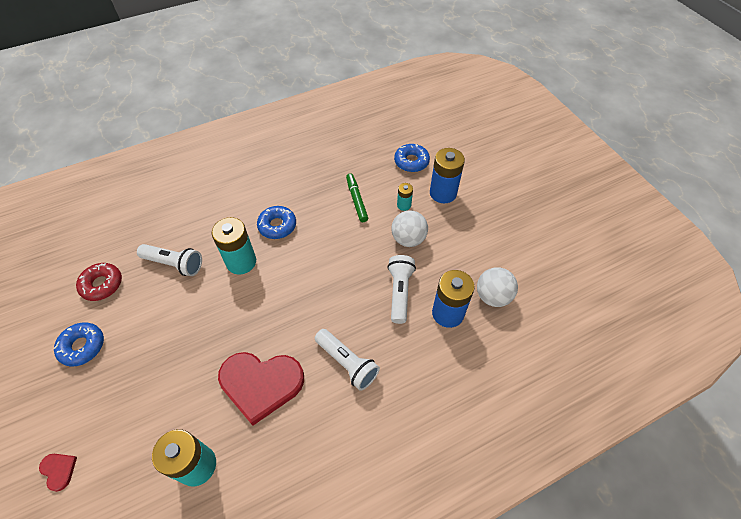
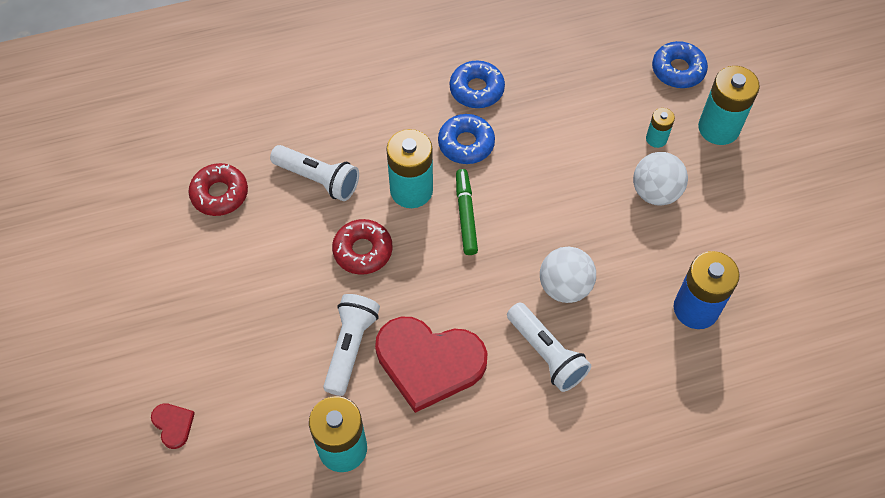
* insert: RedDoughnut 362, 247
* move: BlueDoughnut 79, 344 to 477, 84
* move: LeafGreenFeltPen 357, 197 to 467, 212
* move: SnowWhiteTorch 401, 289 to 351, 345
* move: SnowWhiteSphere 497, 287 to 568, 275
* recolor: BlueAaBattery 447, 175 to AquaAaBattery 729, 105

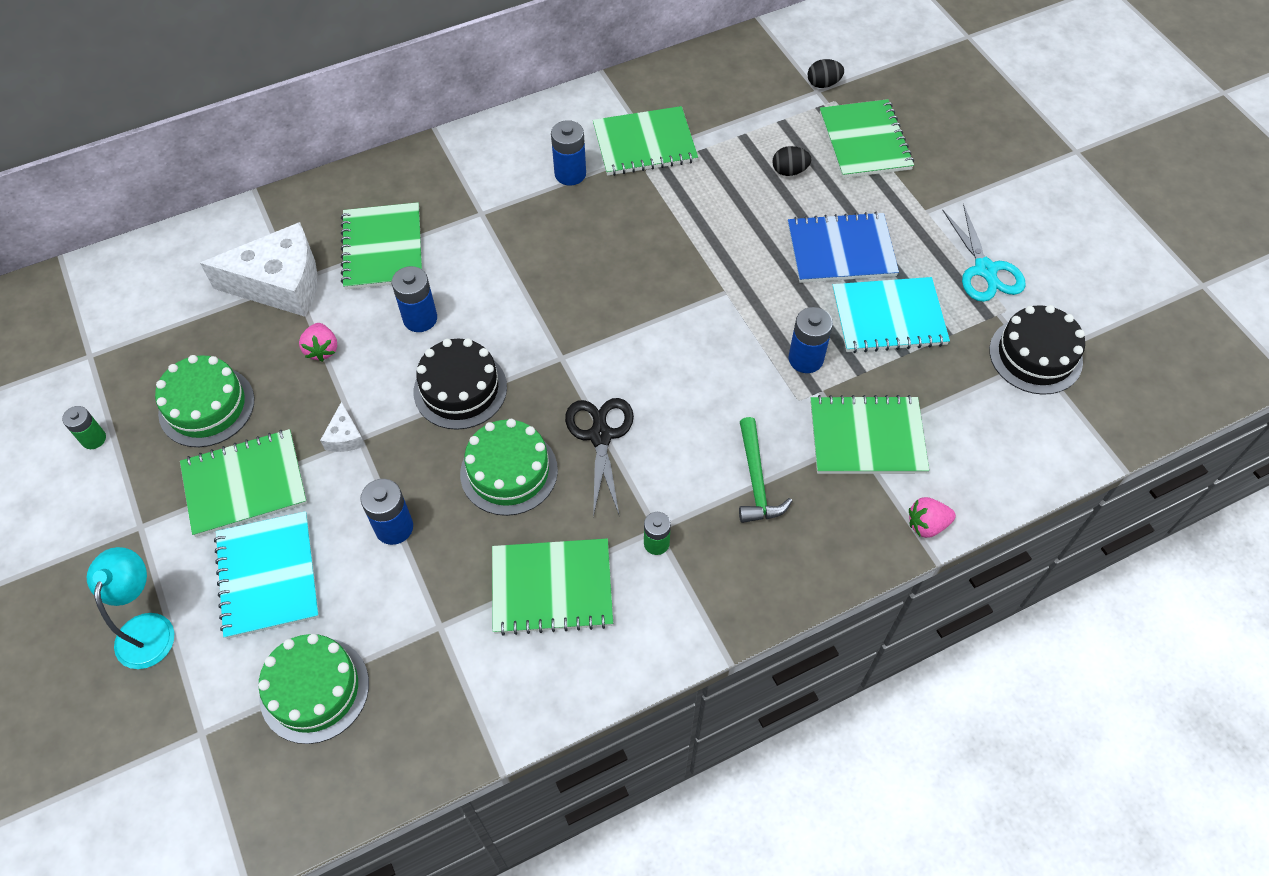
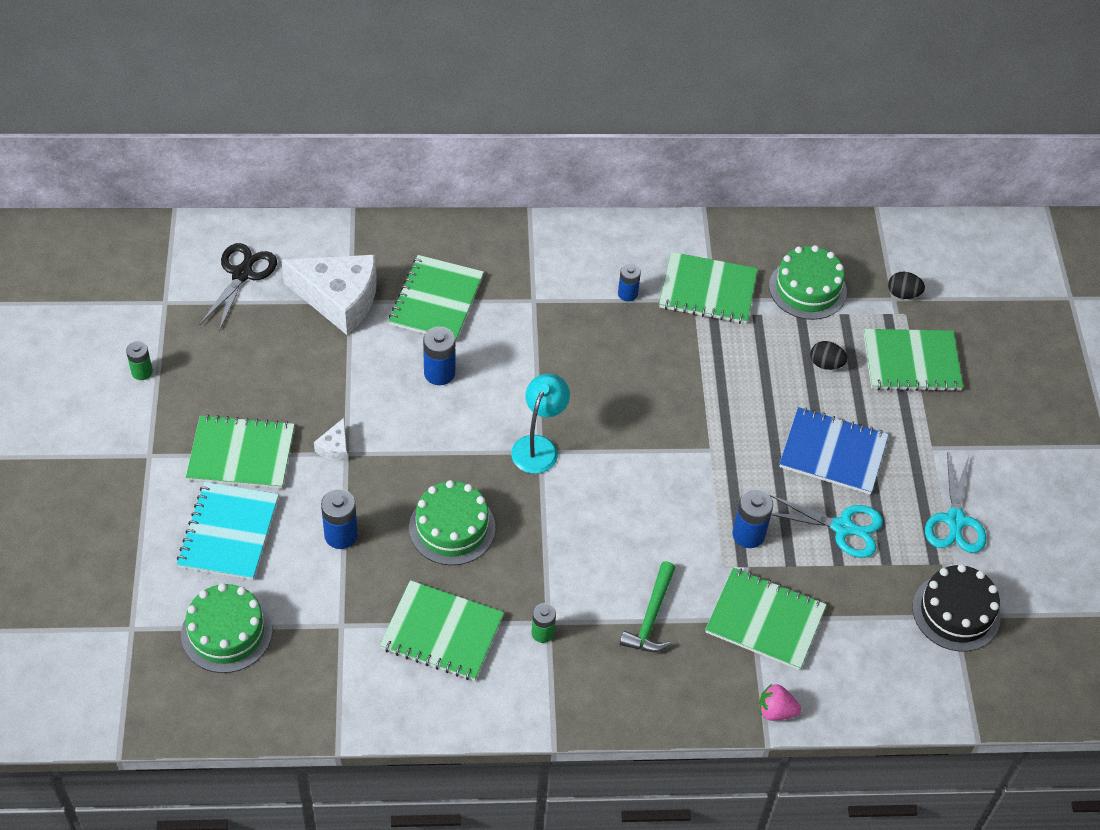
* delete: RosePinkToyStrawberry 318, 342
* delete: EbonyGateau 460, 384
* move: AquaDeskLamp 130, 608 to 540, 424
* move: LeafGreenGateau 204, 401 to 808, 282
* move: EbonyShears 599, 457 to 238, 287
* replace: AquaNotepad 891, 315 to AquaShears 826, 526
* rotate: LeafGreenNotepad 867, 138 = 913, 360 75 degrees clockwise
* resize: BlueAaBattery 568, 152 = 629, 282 x0.66

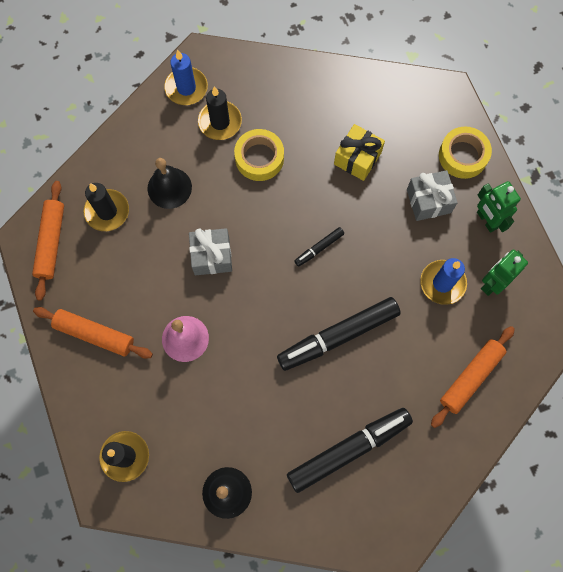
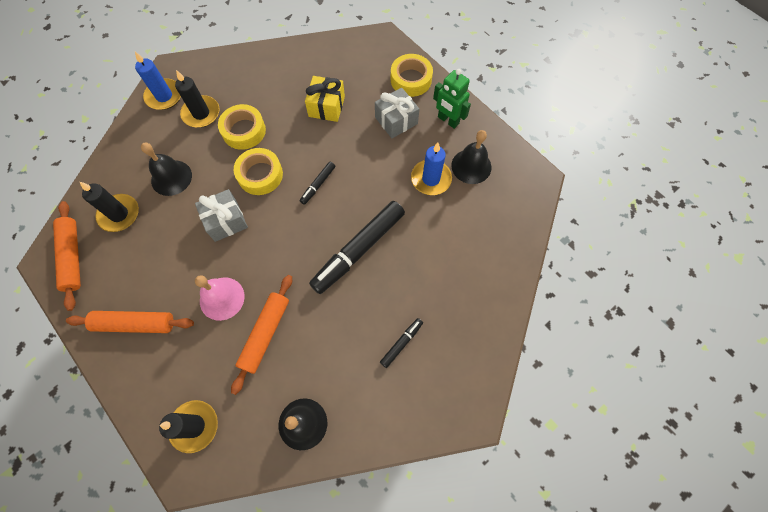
* insert: YellowTape 258, 171
* move: BrightOrangeDoughRoller 473, 377 to 261, 335
* replace: LeafGreenRobot 504, 273 to EbonyBell 471, 157
* resize: EbonyFeltPen 350, 450 = 401, 343 x0.46

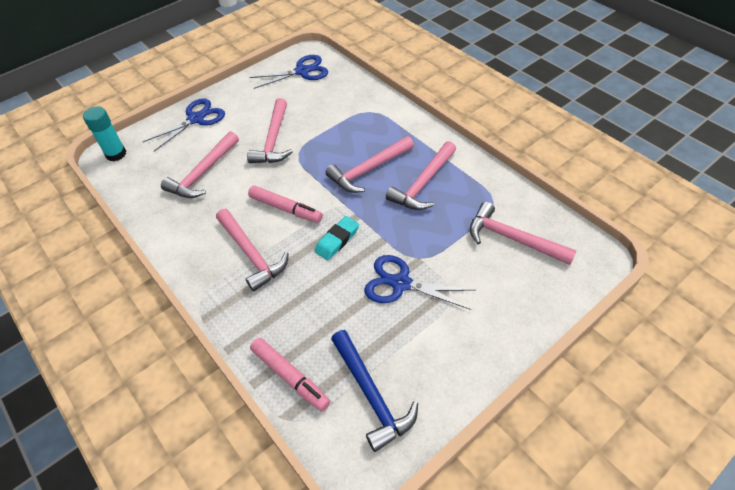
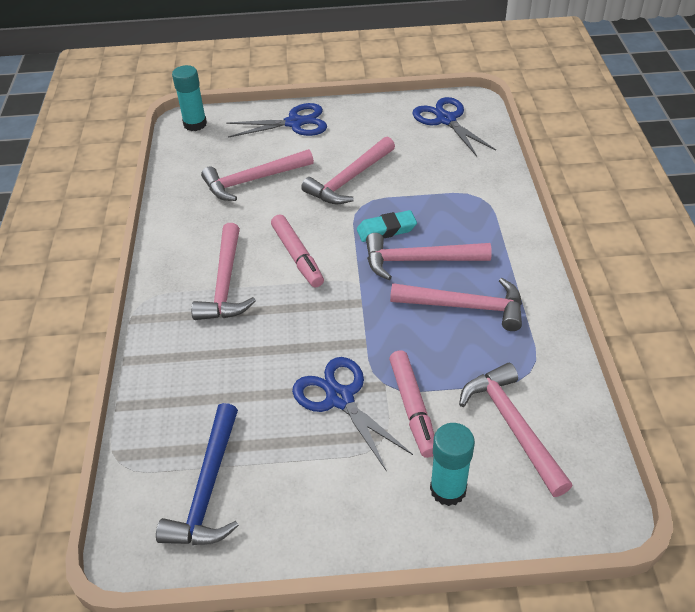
* insert: AquaGlue 452, 464
* move: RosePinkFeltPen 290, 375 to 411, 404
* move: AquaGumEraser 337, 238 to 387, 226
* rotate: BlueShears 288, 72 = 454, 127 135 degrees counterclockwise
* rotate: RosePinkClawHammer 421, 175 = 456, 304 150 degrees counterclockwise

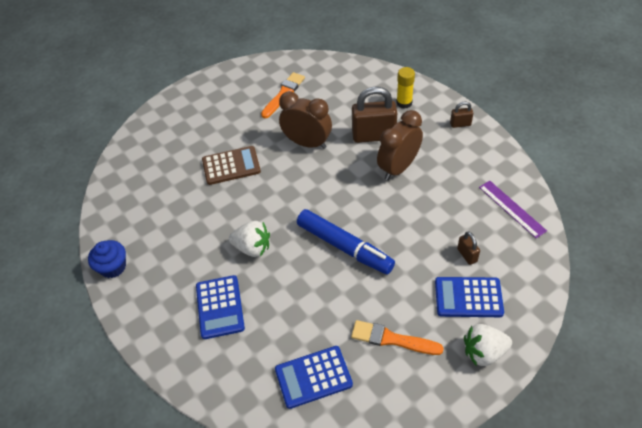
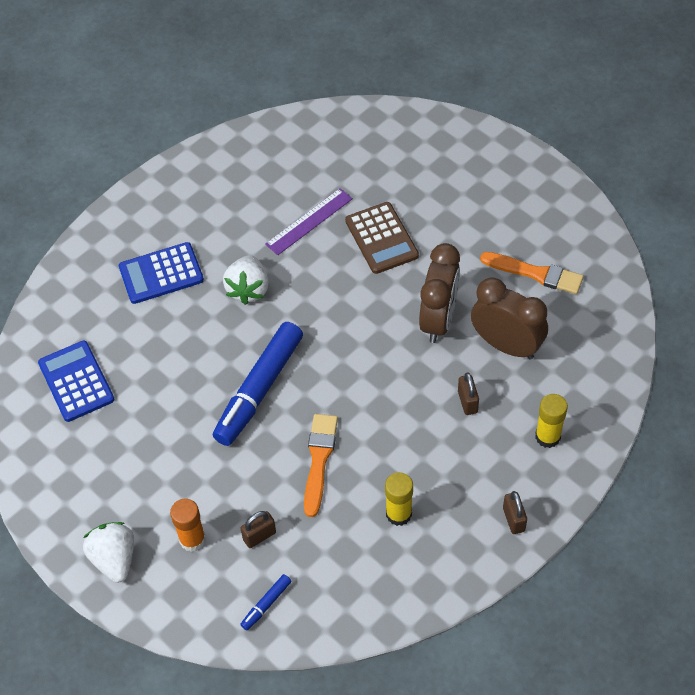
* delete: BlueCupcake 107, 259
* insert: BlueFeltPen 265, 602
* insert: YellowGlue 399, 499
* move: BrightOrangePaintBrush 397, 337 to 321, 465
* move: BrownBedsideClock 400, 145 to 509, 318
* move: RoyalPurpleRuler 513, 209 to 309, 221
* replace: BlueCalculator 469, 297 to BrightOrangeGlue 188, 525
* resize: BrownSmallLock 374, 115 = 468, 393 x0.48

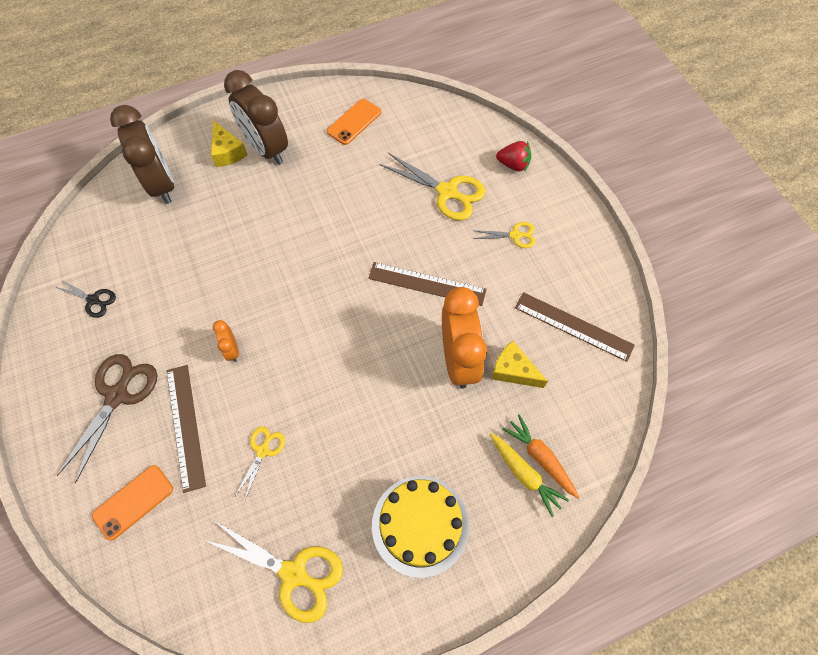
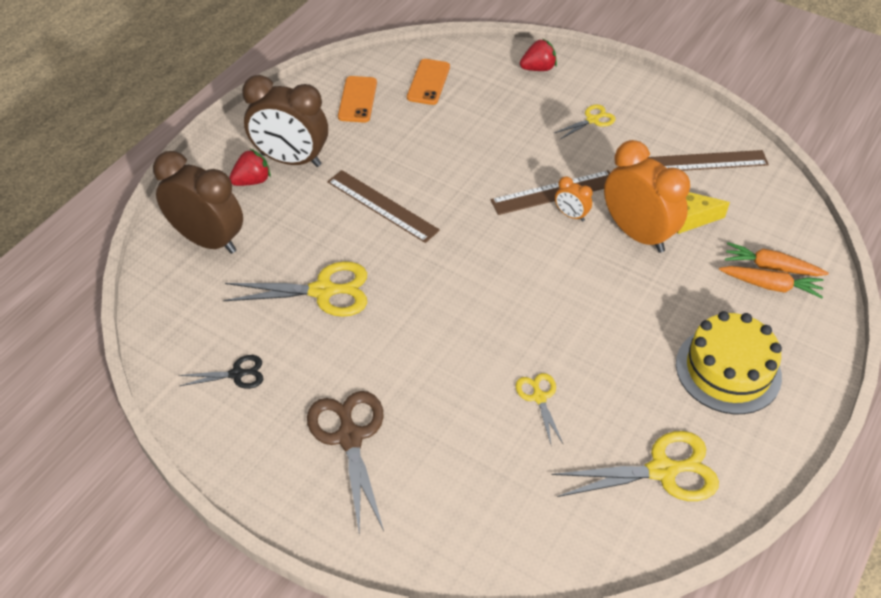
* move: BrightOrangeMobilePhone 132, 503 to 428, 82
* move: BrownRuler 186, 429 to 383, 206
* move: BrightOrangeBedsideClock 226, 341 to 574, 199
* move: YellowShears 432, 187 to 295, 289
* replace: YellowCheeseWedge 229, 143 to RedToyStrawberry 250, 167
* recolor: YellowCarrot 529, 475 to BrightOrangeCarrot 771, 282

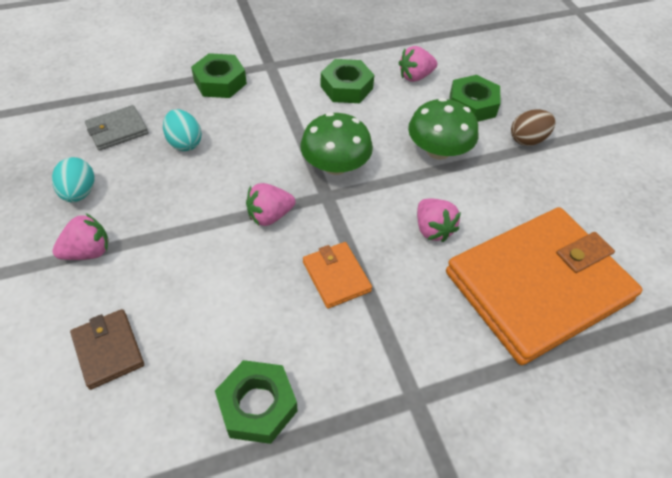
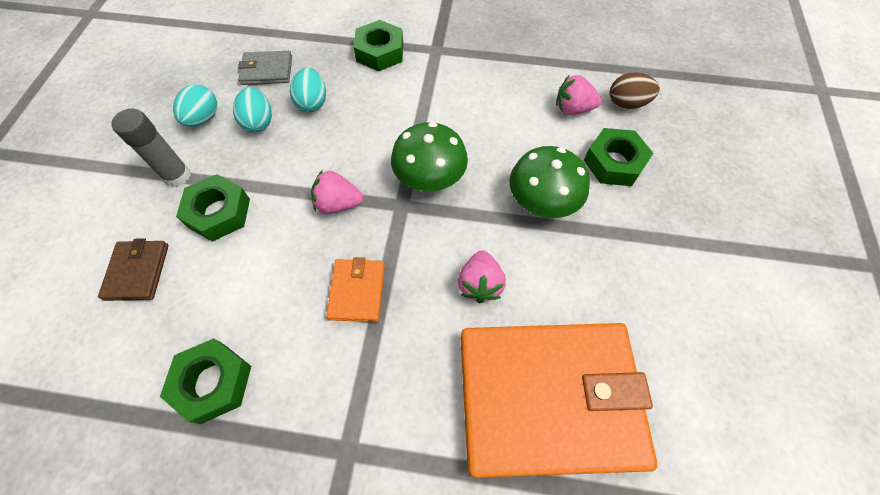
* insert: AquaToyEgg 252, 110
* move: LeafGreenNut 347, 81 to 213, 207
* move: BrownToyEgg 533, 128 to 635, 90
* replace: RosePinkToyStrawberry 80, 236 to AshGreyGlue 151, 148

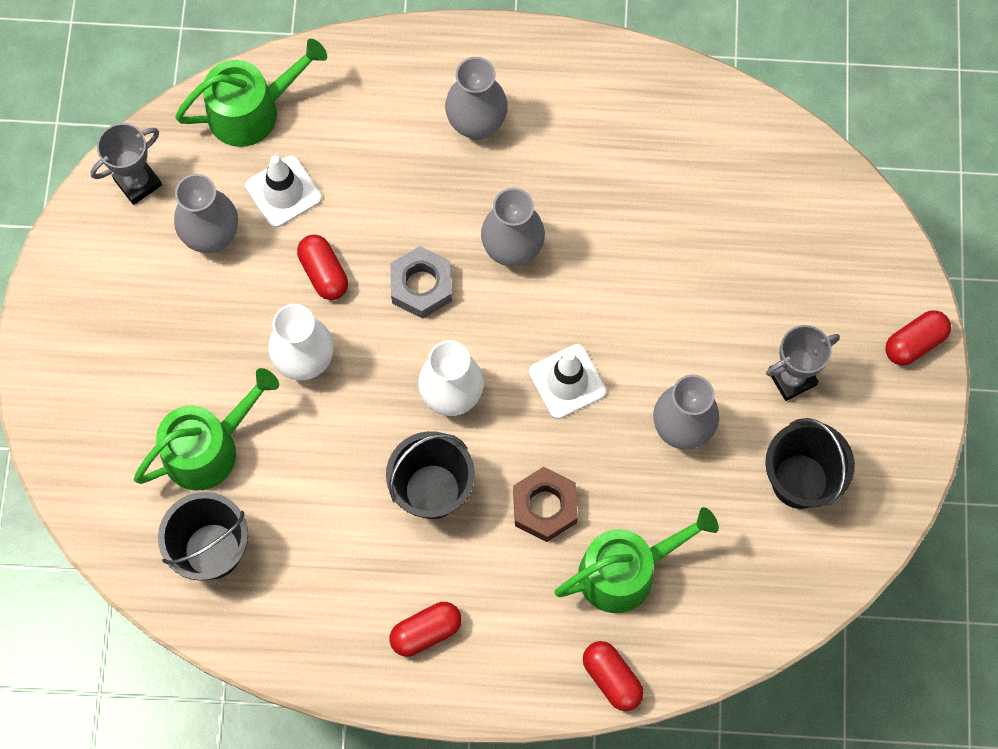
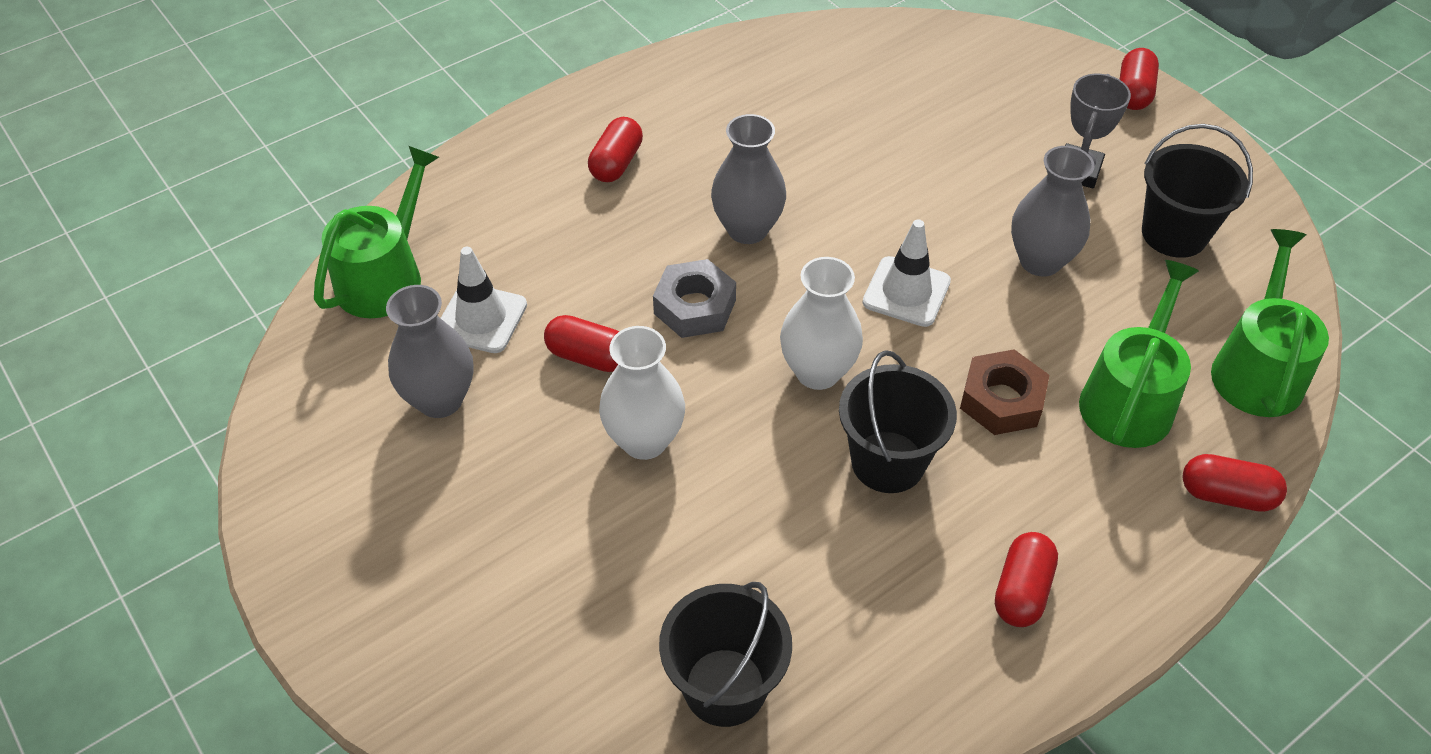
* delete: AshGreyPrizeCup 126, 164
* move: LeafGreenWateringPot 206, 429 to 1270, 323
* replace: AshGreyVase 476, 98 to RedPillShape 615, 149

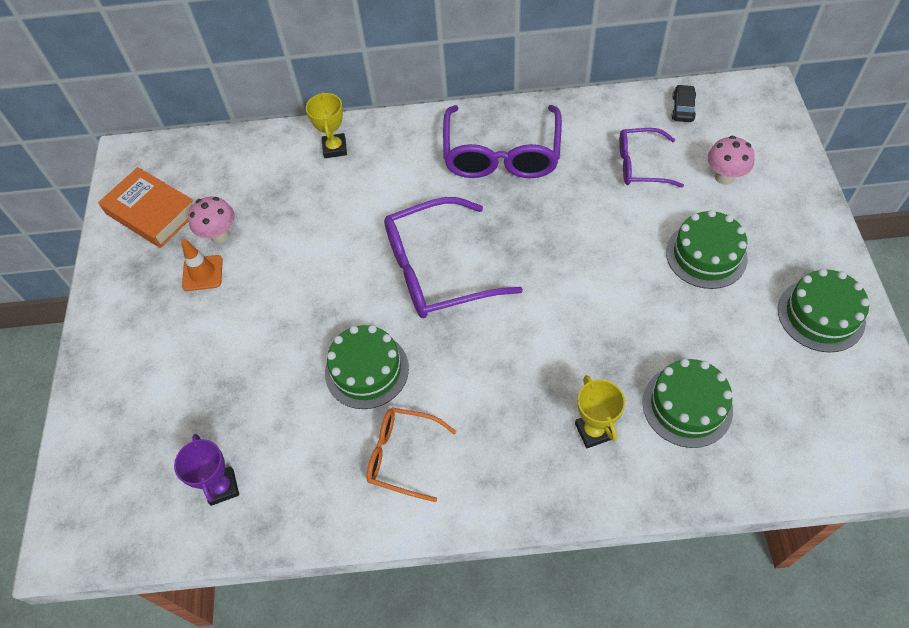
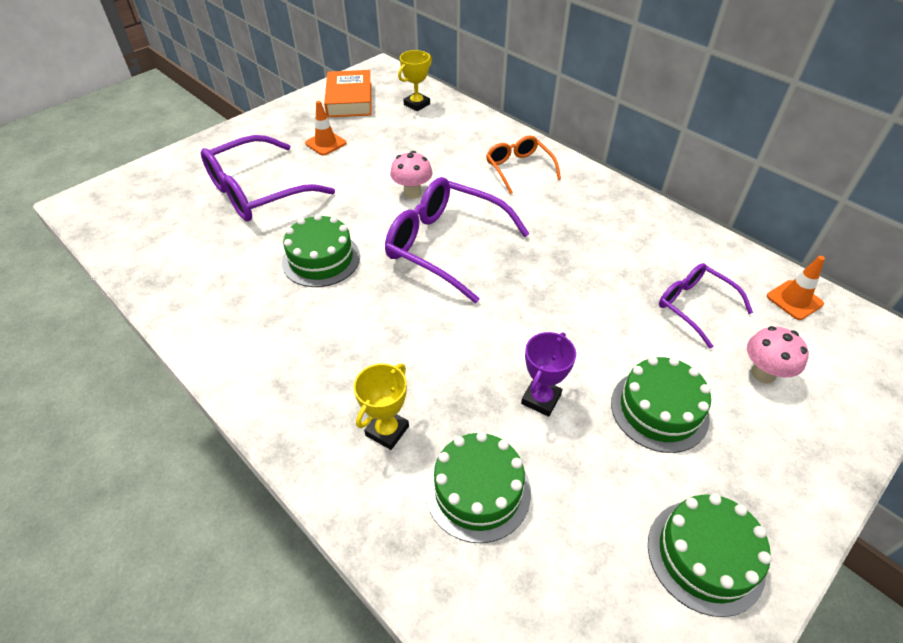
* move: RoyalPurplePrizeCup 206, 470 to 548, 374
* move: RosePinkFungus 211, 220 to 411, 175
* move: YellowPrizeCup 326, 125 to 415, 80
* move: BrightOrangeEyeglasses 412, 454 to 523, 165
* move: RoyalPurpleEyeglasses 502, 141 to 268, 178
* replace: EbonyAutomobile 683, 103 to BrightOrangeTrafficCone 796, 288

